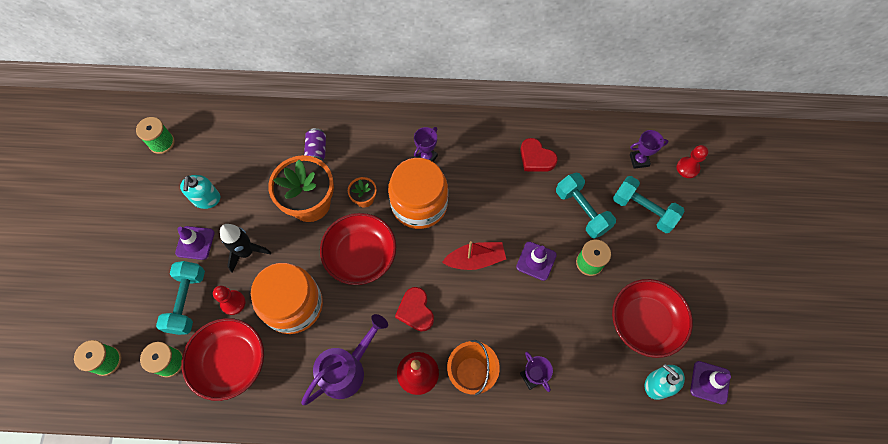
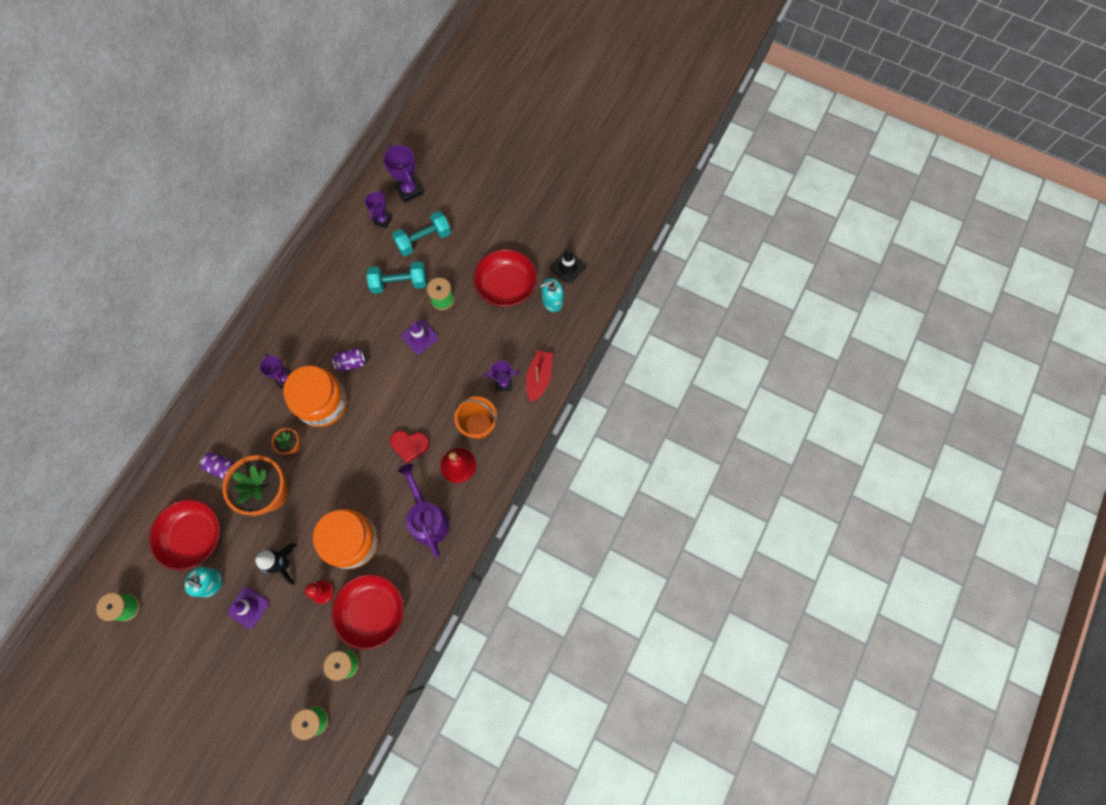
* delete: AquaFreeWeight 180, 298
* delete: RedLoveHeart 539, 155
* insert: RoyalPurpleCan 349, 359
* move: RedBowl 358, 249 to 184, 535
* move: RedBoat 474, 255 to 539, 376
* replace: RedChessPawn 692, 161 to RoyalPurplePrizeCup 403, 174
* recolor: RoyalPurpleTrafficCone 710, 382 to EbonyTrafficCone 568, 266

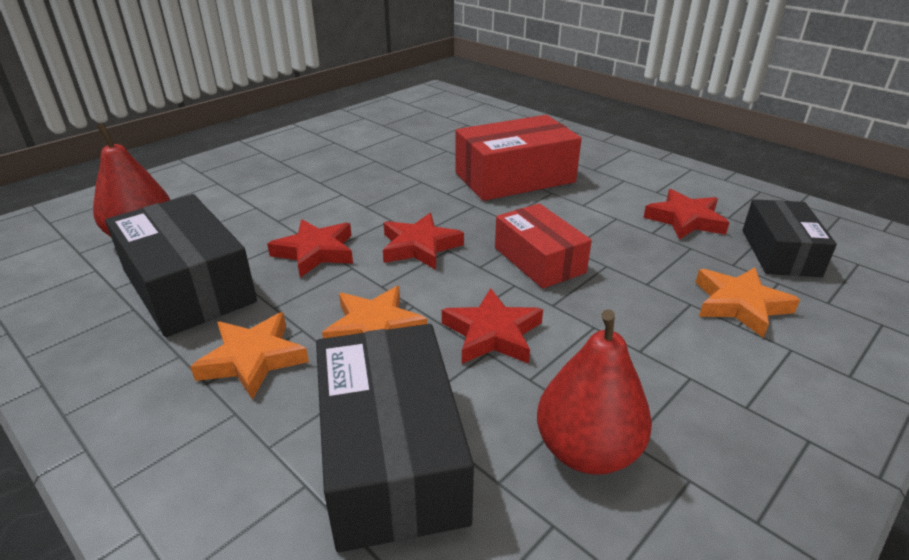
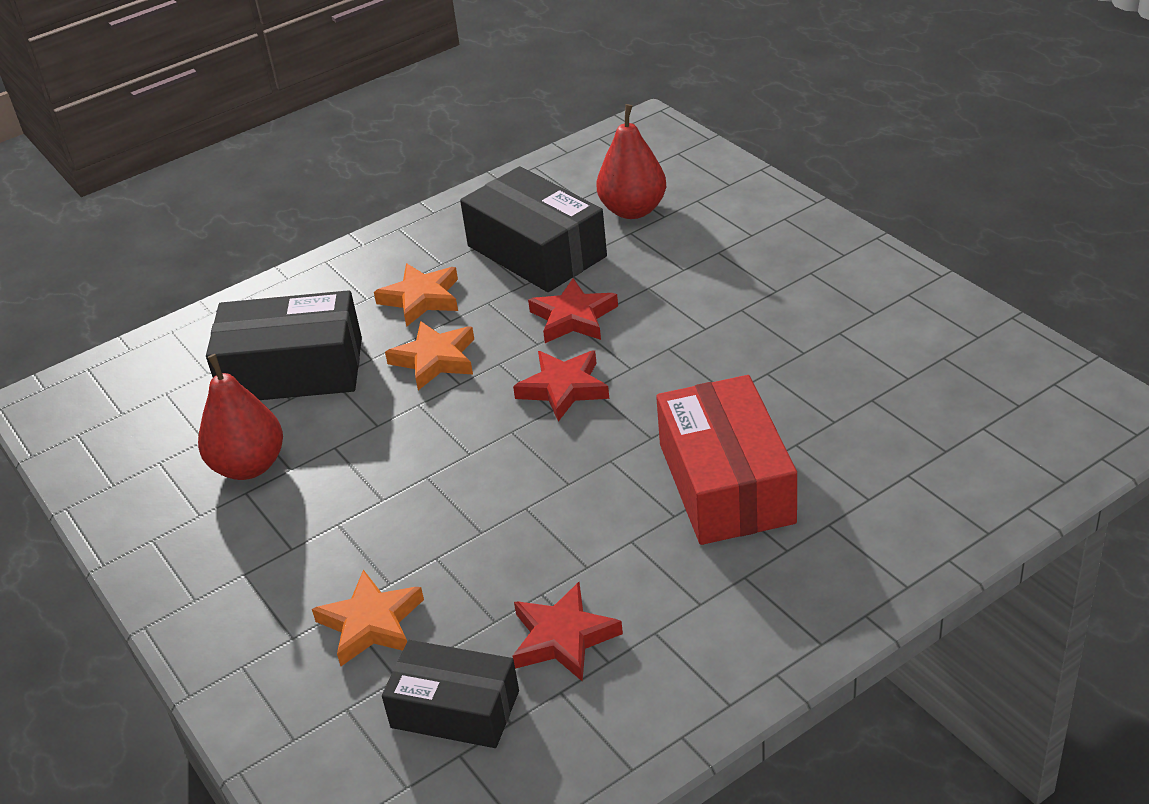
* delete: RedStarShape 492, 326
* delete: RedParcel 543, 246
* rotate: EbonyParcel 181, 265 = 533, 229 75 degrees clockwise

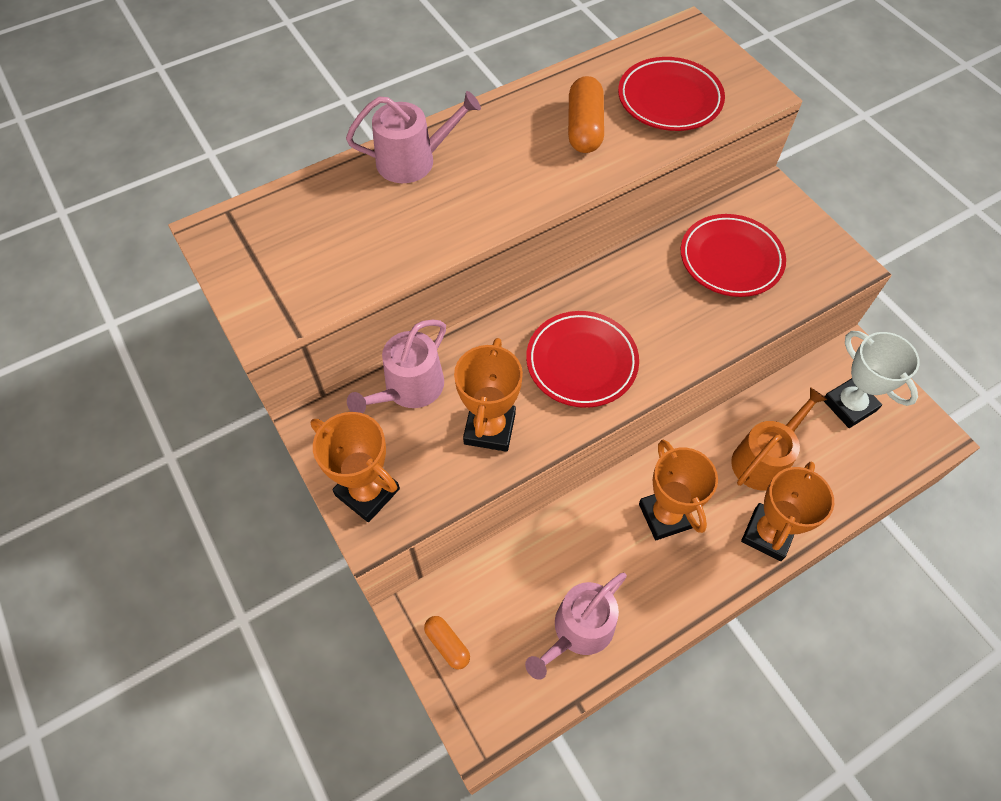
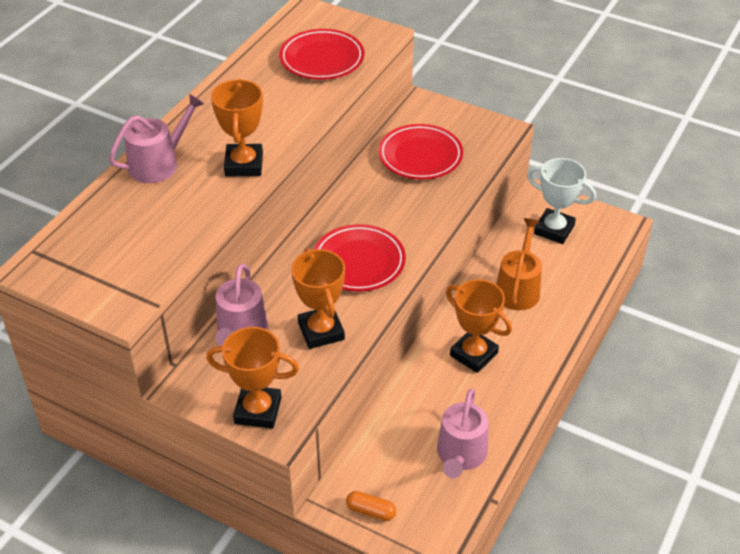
* delete: BrightOrangePillShape 586, 114
* move: BrightOrangePrizeCup 787, 511 to 237, 127

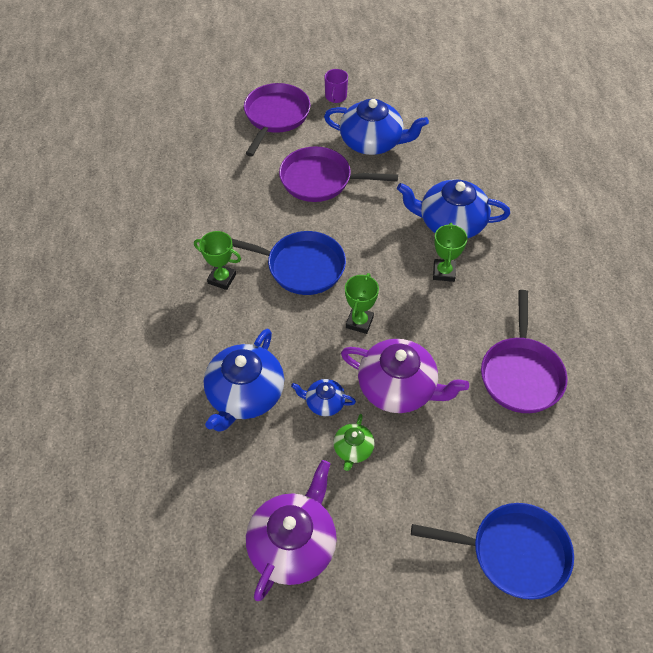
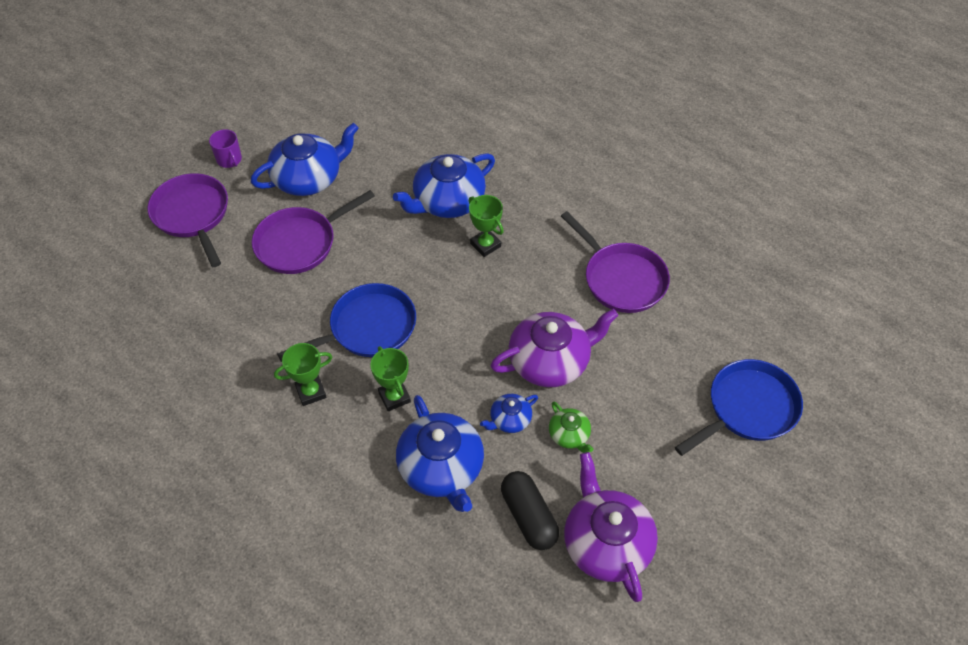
* insert: EbonyPillShape 530, 510
* move: LeafGreenPrizeCup 362, 303 to 390, 378

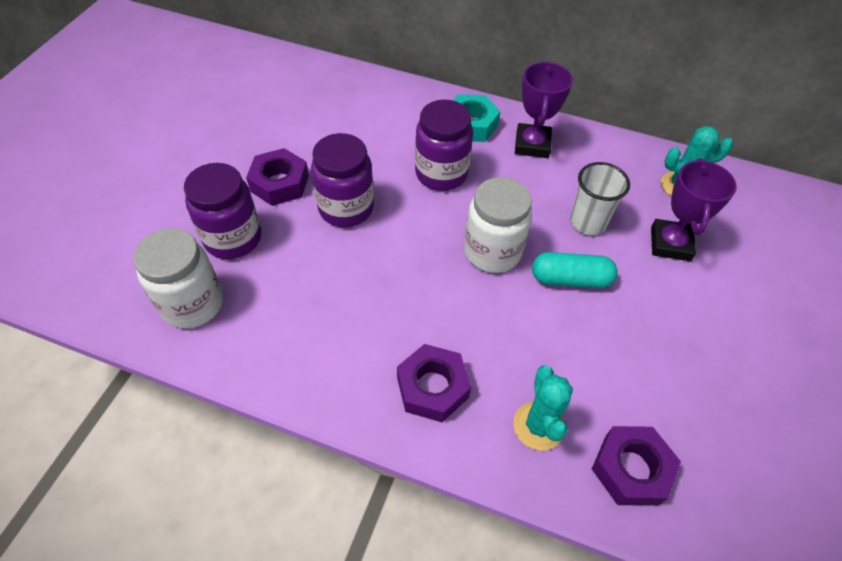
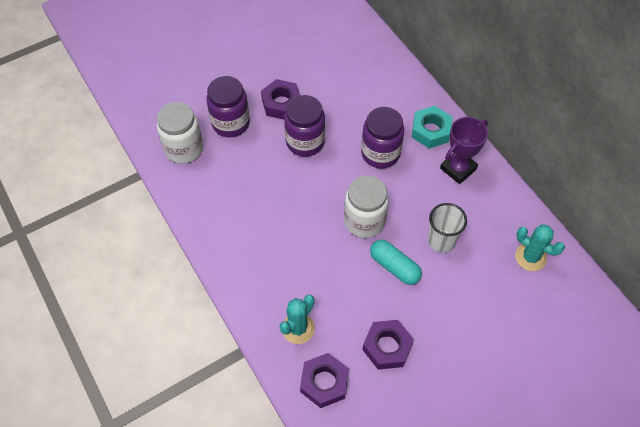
* delete: RoyalPurplePrizeCup 694, 209
* move: RoyalPurpleNut 434, 383 to 388, 345

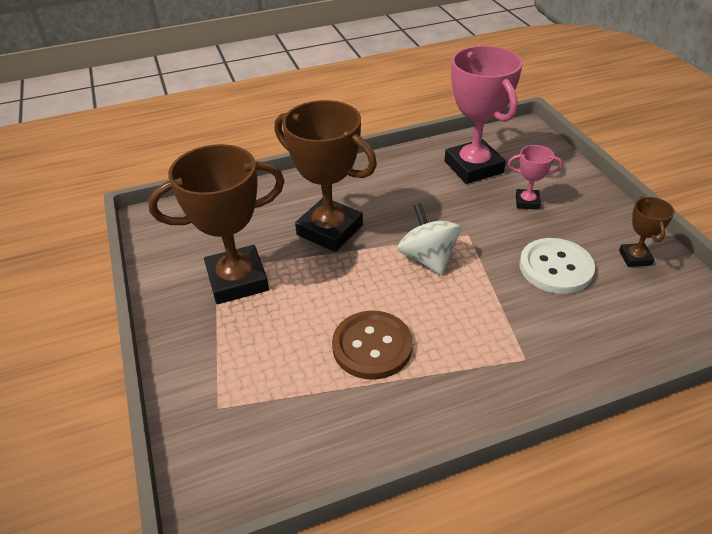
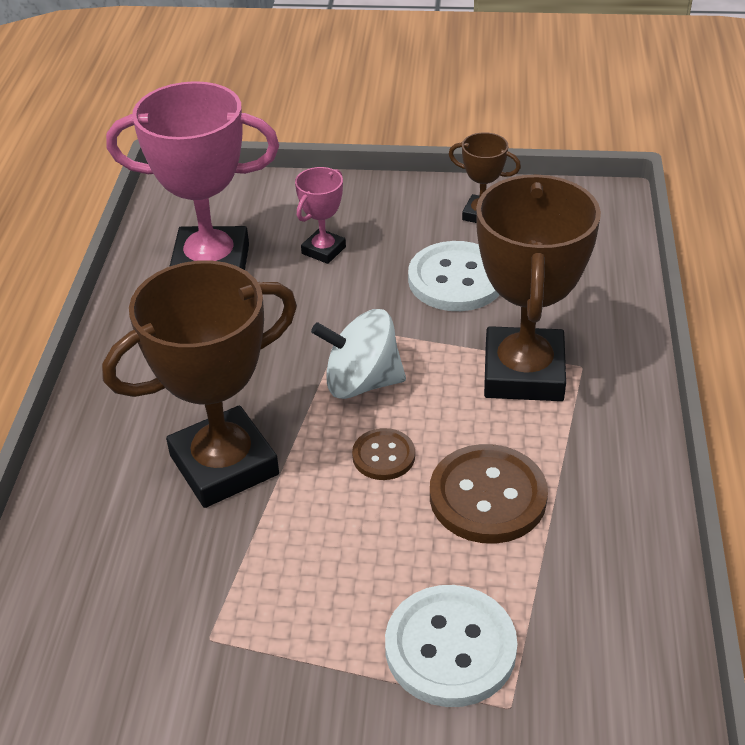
* insert: BrownSewingButton 383, 454
* insert: SnowWhiteSewingButton 451, 646
* move: BrownPrizeCup 216, 224 to 538, 287

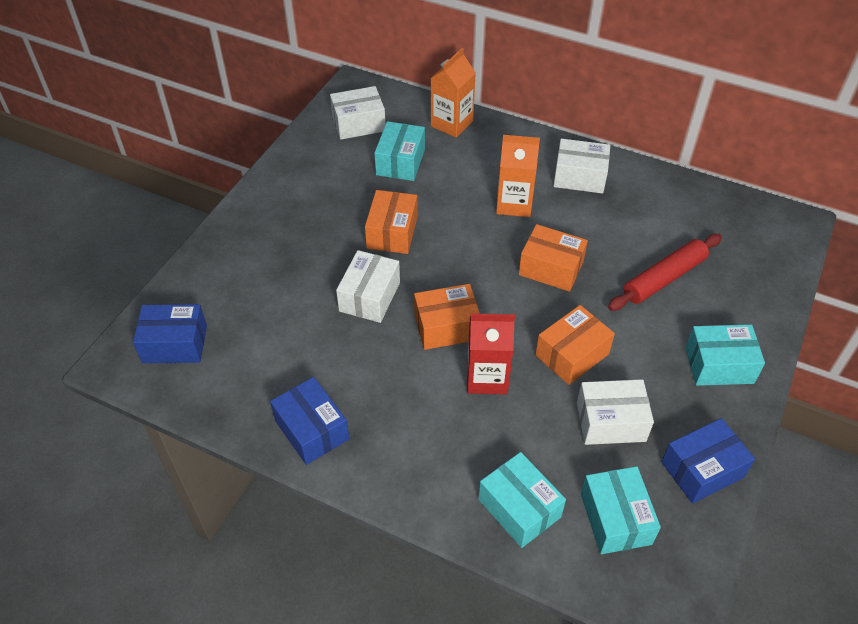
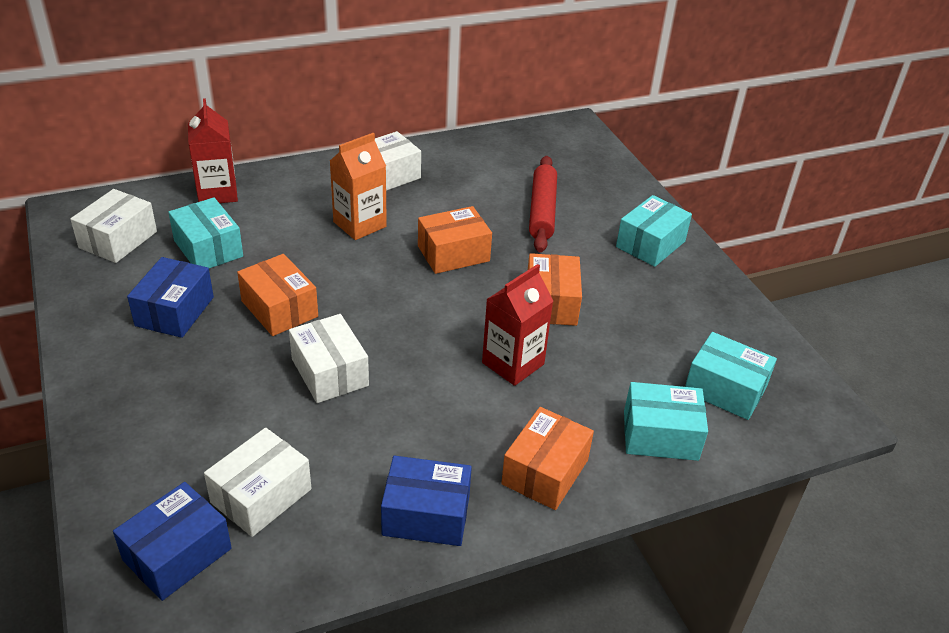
* move: BrightOrangeParcel 447, 317 to 547, 458
* move: SnowWhiteParcel 615, 412 to 258, 482
* move: BlueParcel 708, 461 to 170, 297
* recolor: BrightOrangeCarton 453, 93 to RedCarton 213, 150

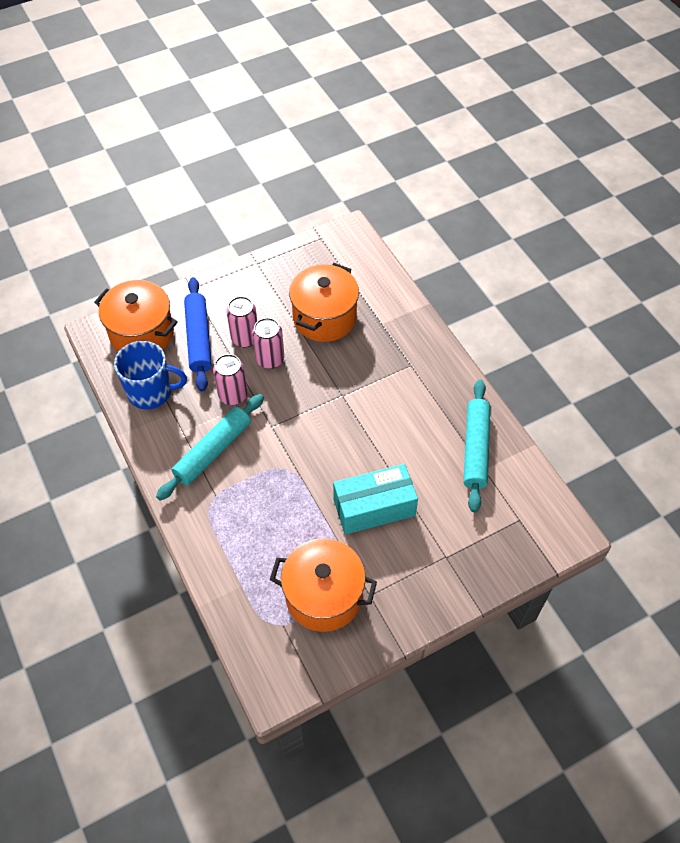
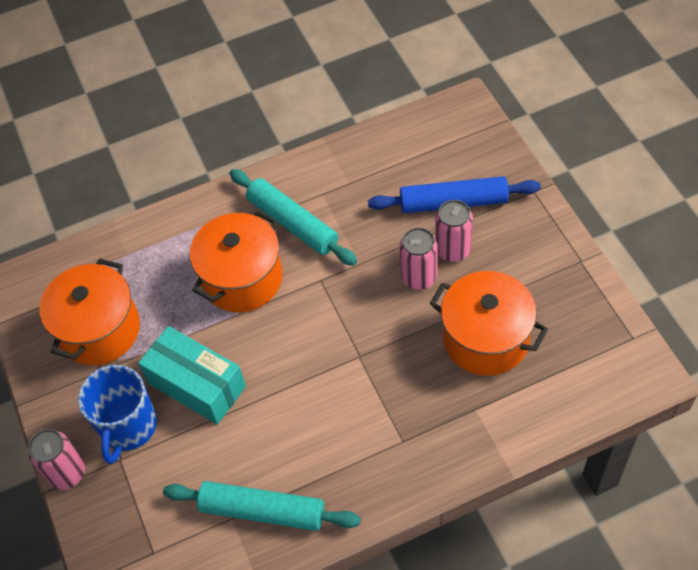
* move: BrightOrangeCookingPot 136, 316 to 236, 261
* move: BlueTeaMug 150, 375 to 117, 414
* move: RosePinkCan 230, 379 to 56, 459
* rotate: AquaParcel 375, 499 = 192, 375 45 degrees counterclockwise

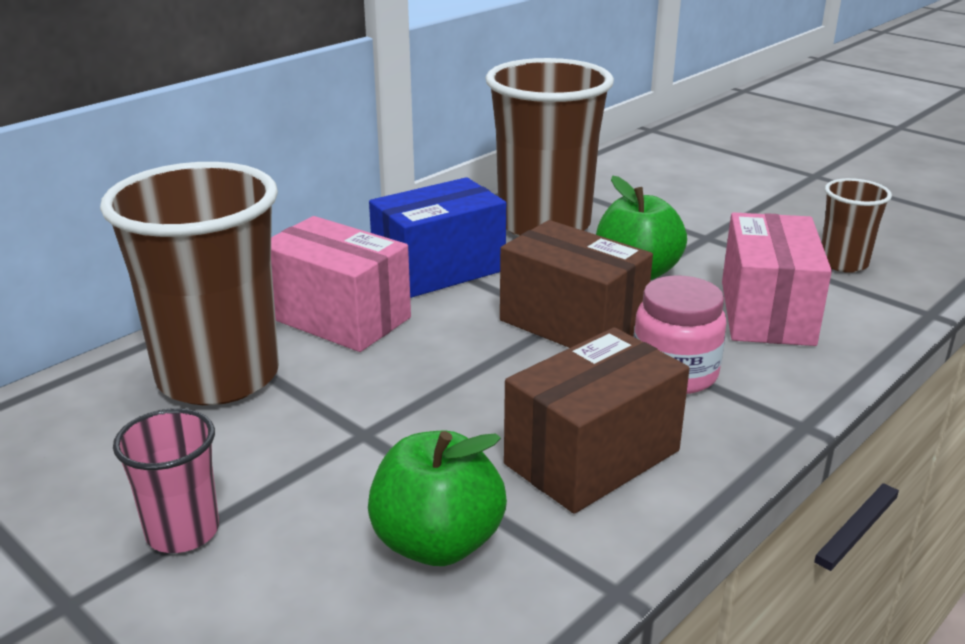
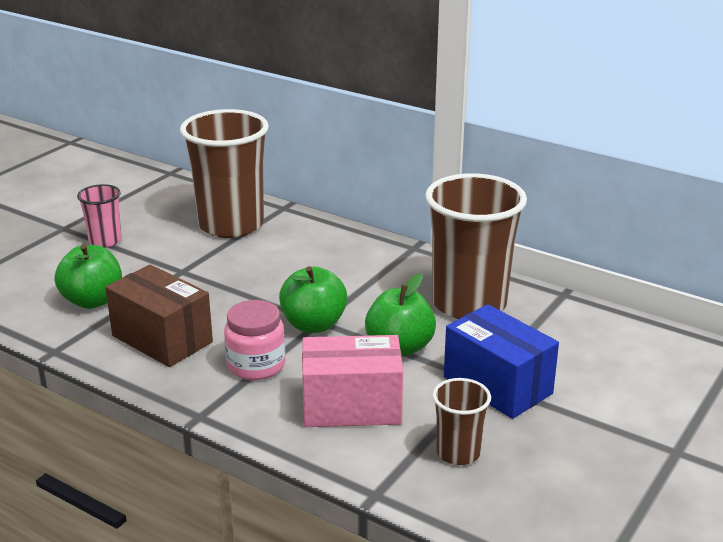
* delete: RosePinkParcel 341, 284
* move: BlueParcel 437, 237 to 501, 361
* replace: BrownParcel 576, 284 to LeafGreenToyApple 313, 299

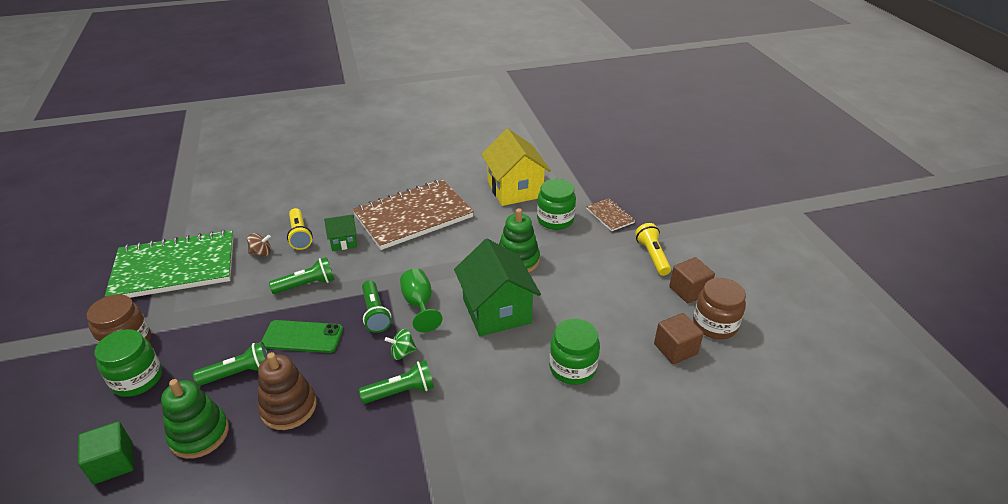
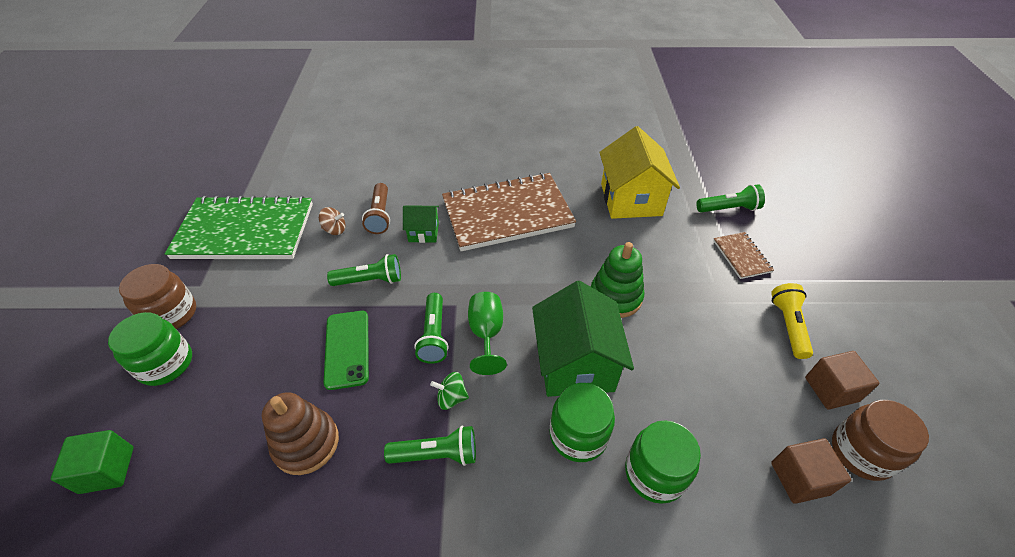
* delete: LeafGreenStackingToy 195, 419
* move: LeafGreenTorch 230, 364 to 730, 198
* move: LeafGreenJamJar 556, 204 to 582, 422
* recolor: YellowTorch 300, 229 to BrownTorch 376, 208
* rotate: LeafGreenMobilePhone 302, 336 = 346, 350 60 degrees clockwise

